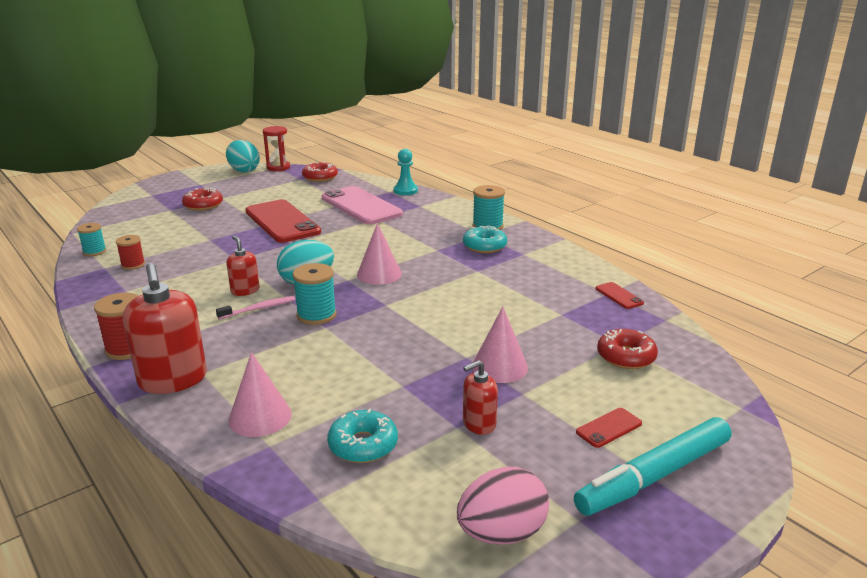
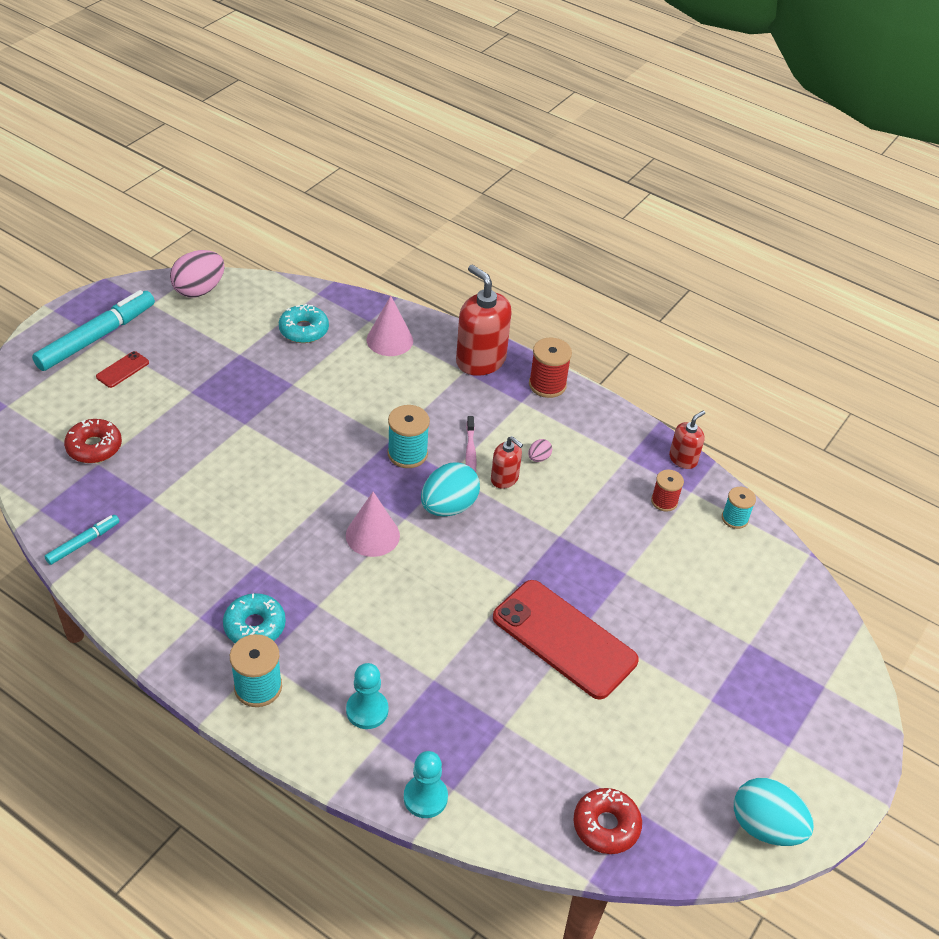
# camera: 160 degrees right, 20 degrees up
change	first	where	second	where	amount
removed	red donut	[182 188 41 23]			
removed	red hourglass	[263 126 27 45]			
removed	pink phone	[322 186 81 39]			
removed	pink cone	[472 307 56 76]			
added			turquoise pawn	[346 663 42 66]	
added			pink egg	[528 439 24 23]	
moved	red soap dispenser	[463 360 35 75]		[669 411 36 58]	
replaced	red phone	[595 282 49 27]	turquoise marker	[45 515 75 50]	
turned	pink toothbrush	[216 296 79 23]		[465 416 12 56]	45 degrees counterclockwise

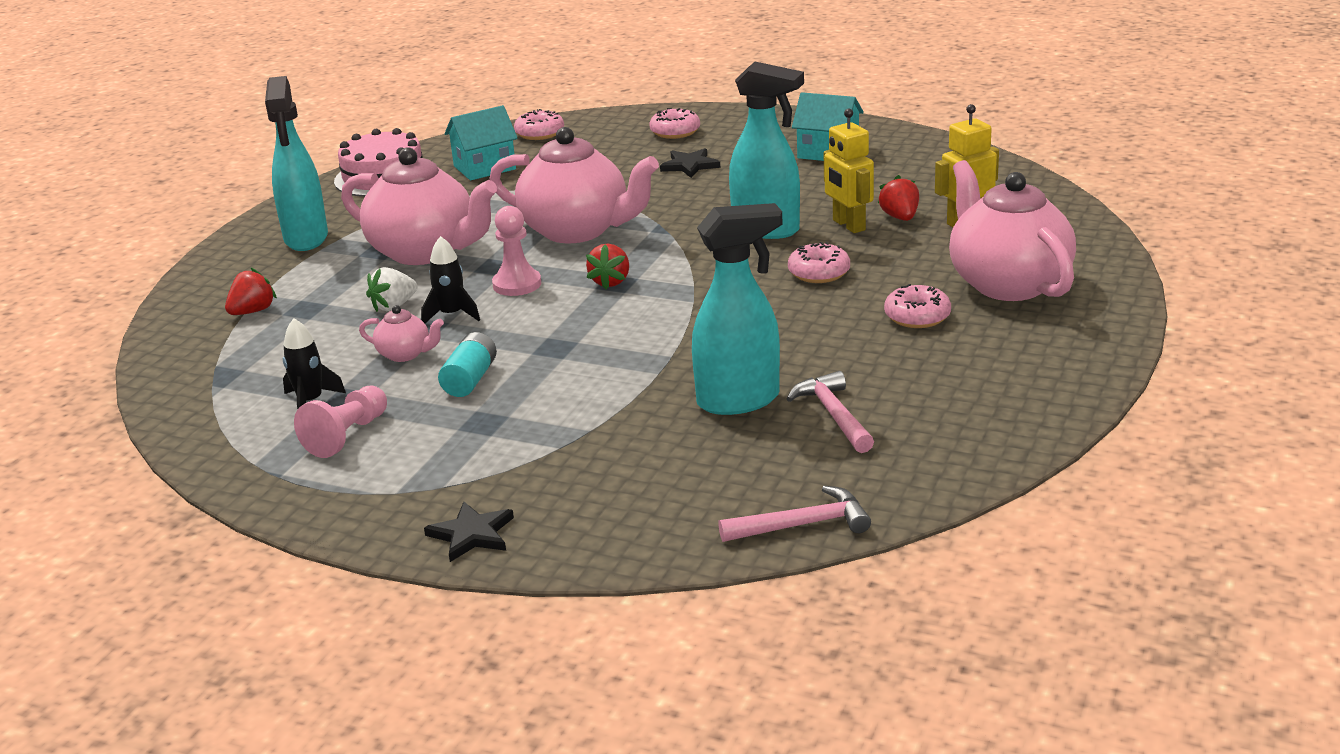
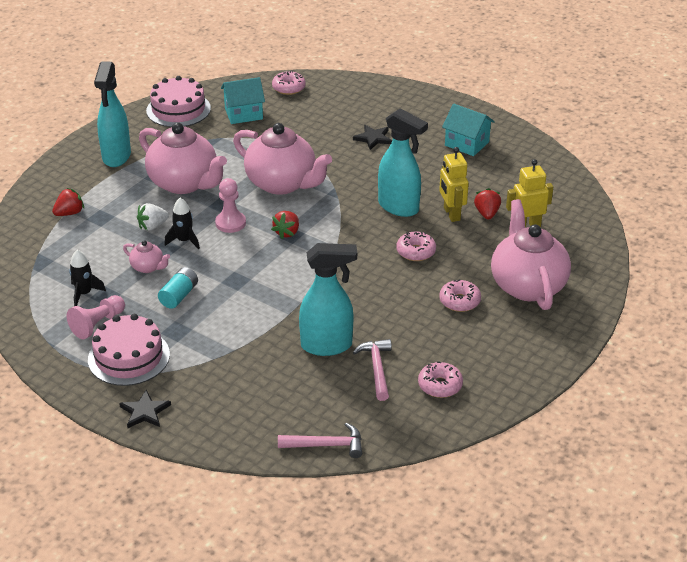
# camera: 10 degrees right, 10 degrees up
change	first	where	second	where	amount
added			pink cake	[88 314 82 72]	
moved	pink donut	[649 108 51 31]		[418 361 45 37]	

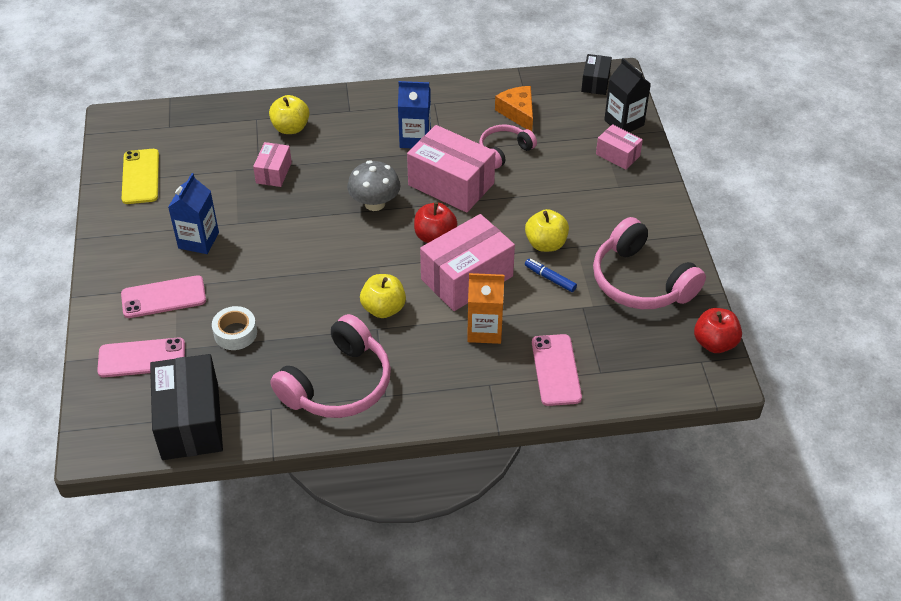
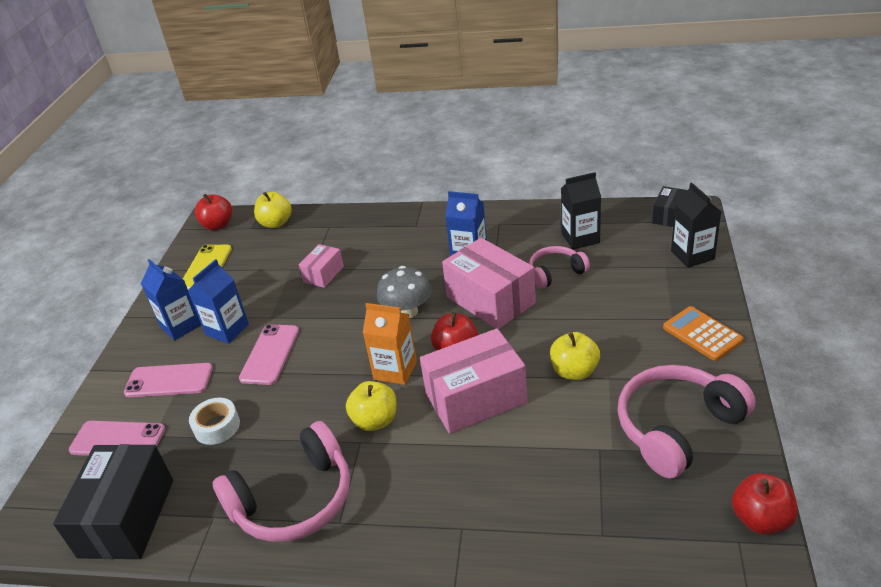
# camera: 20 degrees right, 10 degrees down
change	first	where	second	where	amount
removed	blue marker	[525 259 52 33]			
removed	pink box	[596 124 47 46]			
added			blue carton	[141 259 60 82]	
added			red apple	[195 194 37 36]	
added			orange calculator	[663 306 81 55]	
moved	yellow apple	[269 95 40 39]		[254 192 38 36]	
moved	orange carton	[467 273 37 71]		[363 303 54 82]	
moved	pink phone	[532 334 50 72]		[239 324 60 61]	
replaced	orange cheese	[495 86 38 45]	black carton	[561 172 40 78]	
turned	pink headphones	[593 217 113 92]		[618 365 138 114]	75 degrees clockwise

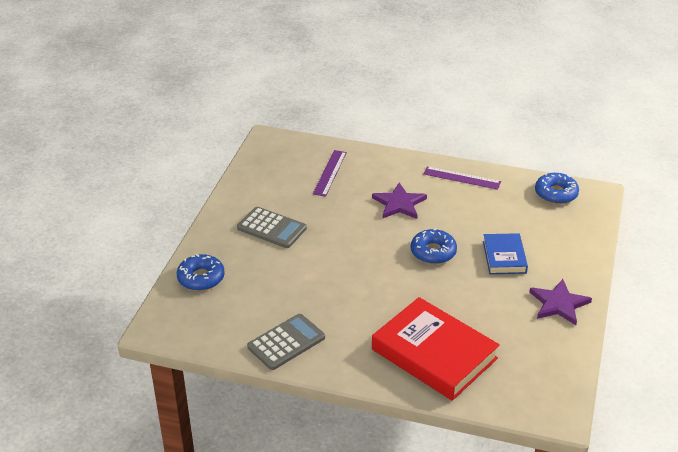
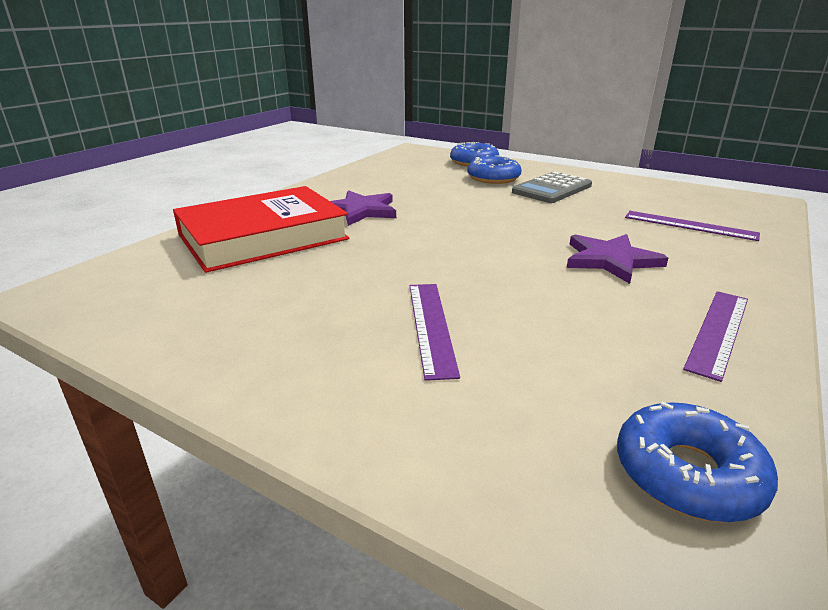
# camera: 105 degrees right, 10 degrees down
change	first	where	second	where	amount
removed	grey calculator	[247 314 78 56]			
moved	blue donut	[411 228 46 36]		[467 155 54 29]	
moved	purple star	[529 279 63 46]		[330 190 66 36]	
replaced	blue book	[483 233 45 41]	purple ruler	[409 284 51 97]	

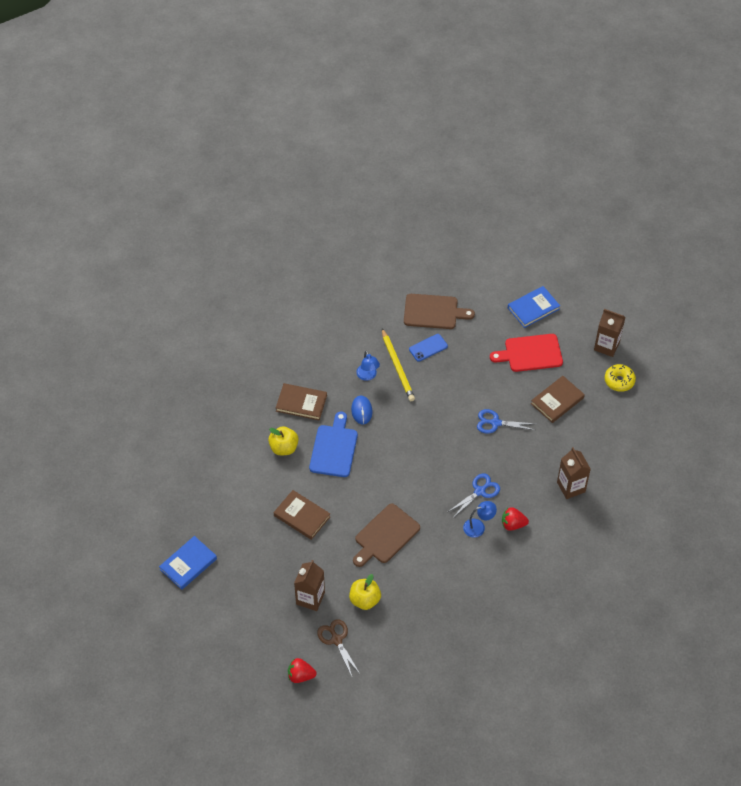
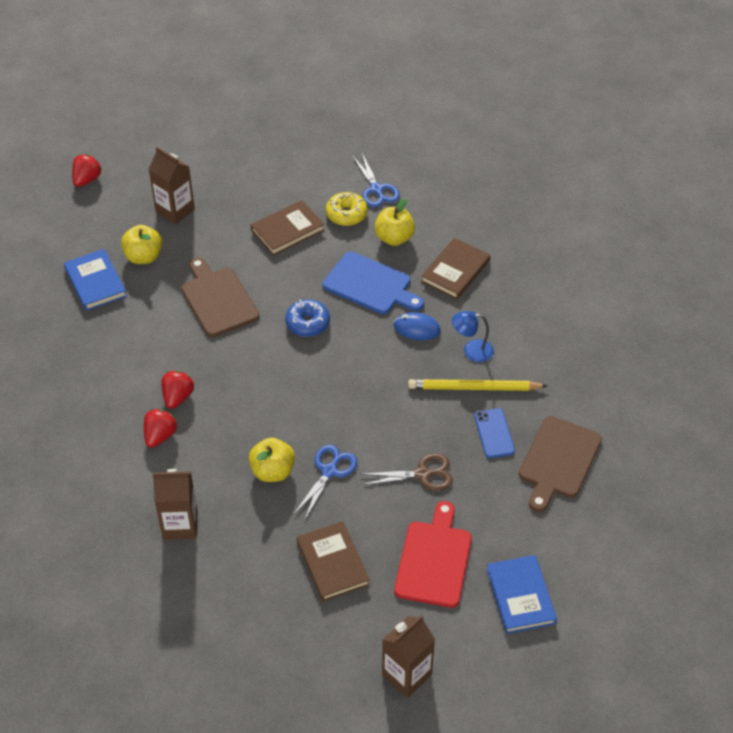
# camera: 110 degrees right, 5 degrees down
change	first	where	second	where	amount
added			yellow apple	[249 438 46 44]	
added			blue donut	[285 299 45 38]	
moved	blue book	[159 536 58 54]		[64 249 63 62]	
moved	brown scissors	[317 619 43 57]		[361 454 92 37]	
moved	blue scissors	[448 474 52 44]		[353 153 47 54]	
moved	yellow donut	[605 364 31 28]		[326 192 42 34]	
replaced	blue lamp	[463 501 34 37]	red strawberry	[161 371 33 38]	

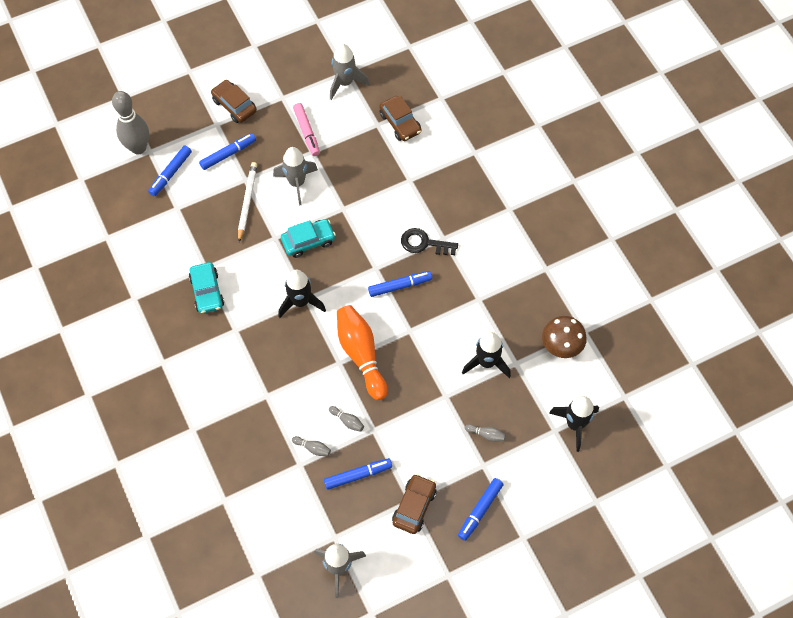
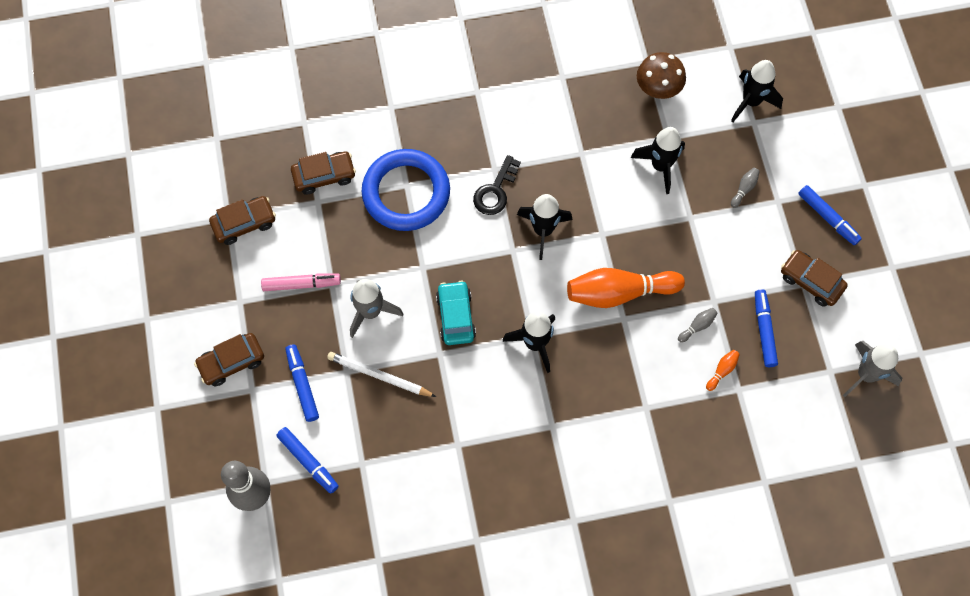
# camera: 75 degrees left, 5 degrees up
change	first	where	second	where	amount
removed	turquoise car	[189 262 35 52]			
added			blue ring	[361 149 89 82]	
replaced	grey rocket	[330 44 40 56]	brown car	[209 196 67 49]	
replaced	blue marker	[368 271 64 26]	black rocket	[517 194 55 66]	
recoloured	grey bowling pin	[292 436 39 20]	orange bowling pin	[706 350 34 41]	

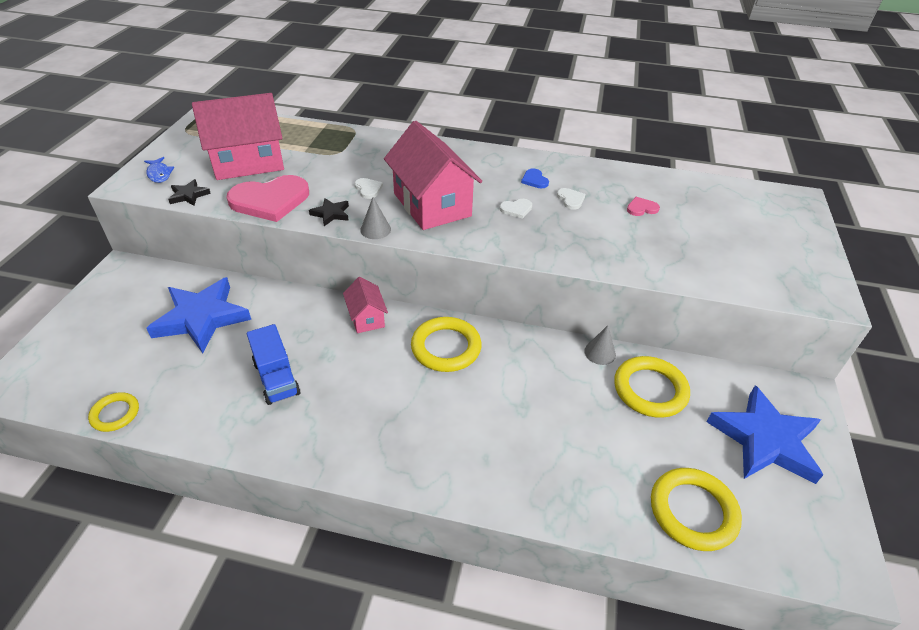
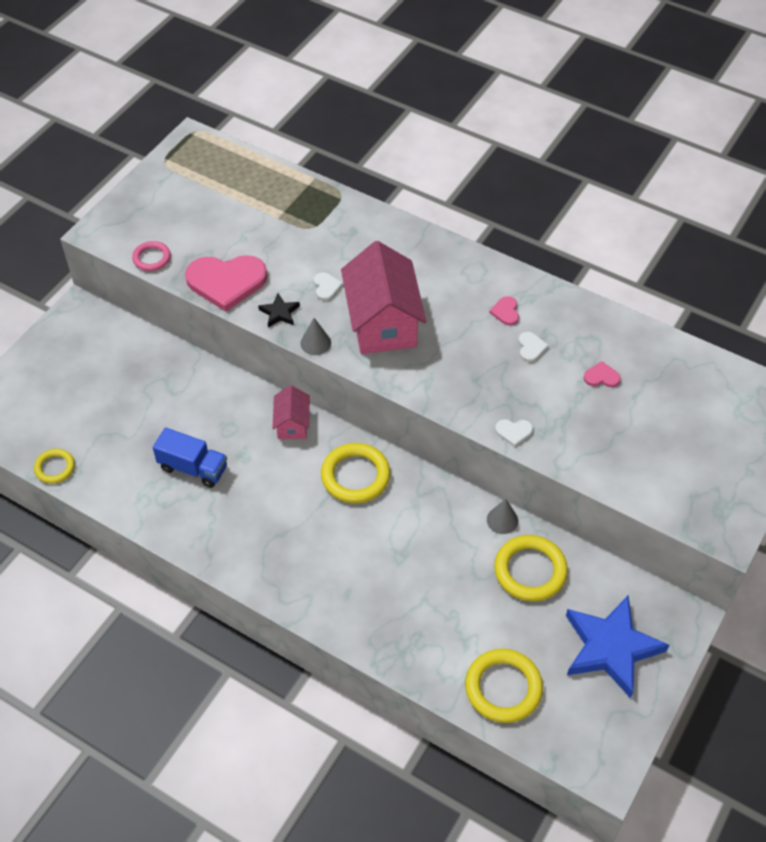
# camera: 20 degrees right, 10 degrees up
change	first	where	second	where	amount
removed	blue fish	[144 157 30 26]			
removed	blue star	[146 277 105 76]			
removed	pink house	[192 93 92 87]			
moved	white heart	[499 199 33 20]		[495 419 38 28]	
replaced	black star	[168 179 43 27]	pink ring	[132 241 39 30]	
recoloured	blue heart	[521 168 28 20]	pink heart	[489 296 30 30]	
turned	blue truck	[247 324 53 81]		[153 428 74 60]	60 degrees counterclockwise

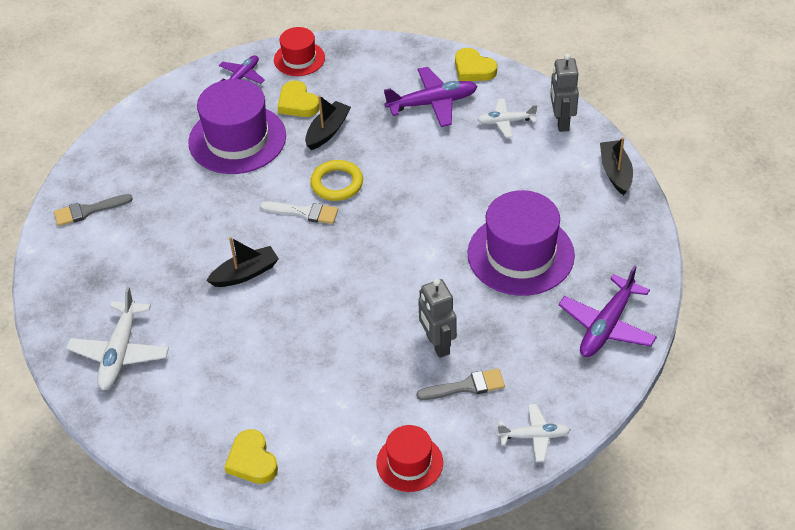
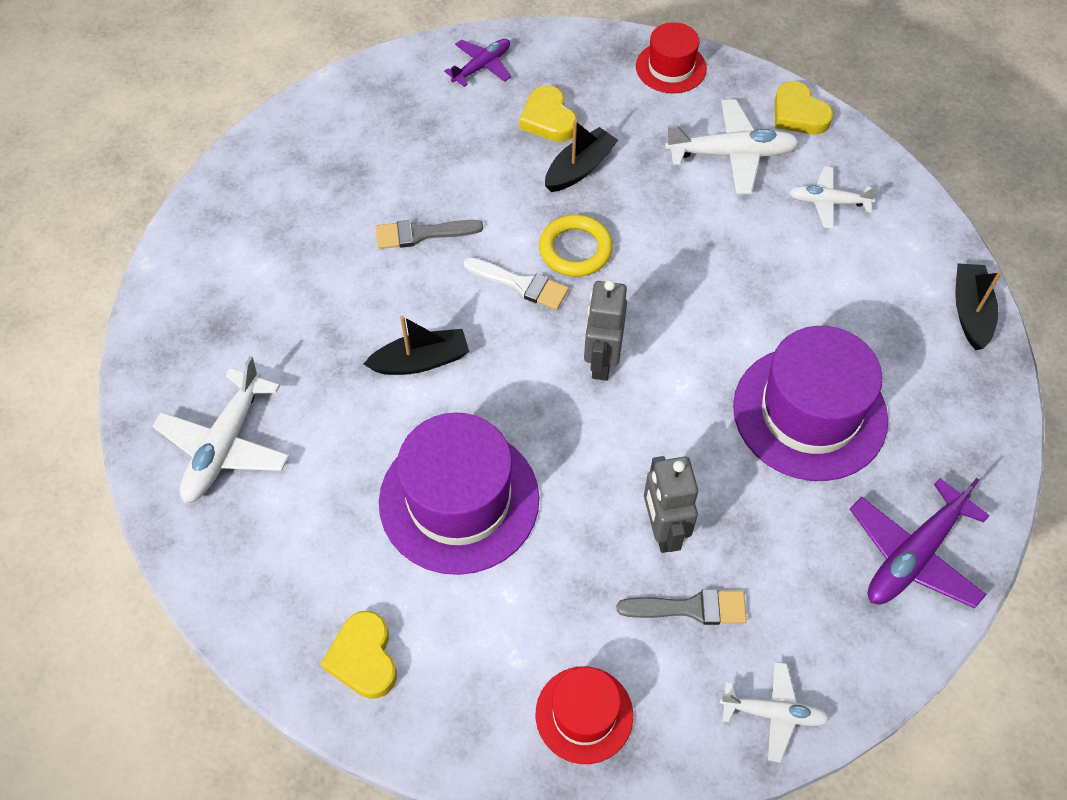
# camera: 10 degrees right, 10 degrees up
change	first	where	second	where	amount
moved	grey brush	[54 194 79 32]		[376 220 107 29]	
moved	purple hat	[188 79 98 95]		[379 412 160 163]	
moved	red hat	[274 27 51 49]		[636 22 71 71]	
moved	grey robot	[550 53 29 79]		[584 280 43 101]	
recoloured	purple plane	[384 67 94 60]	white plane	[665 99 135 95]	

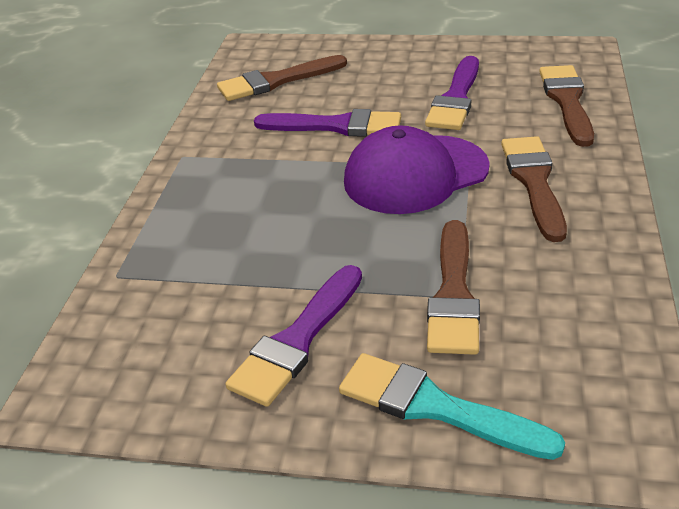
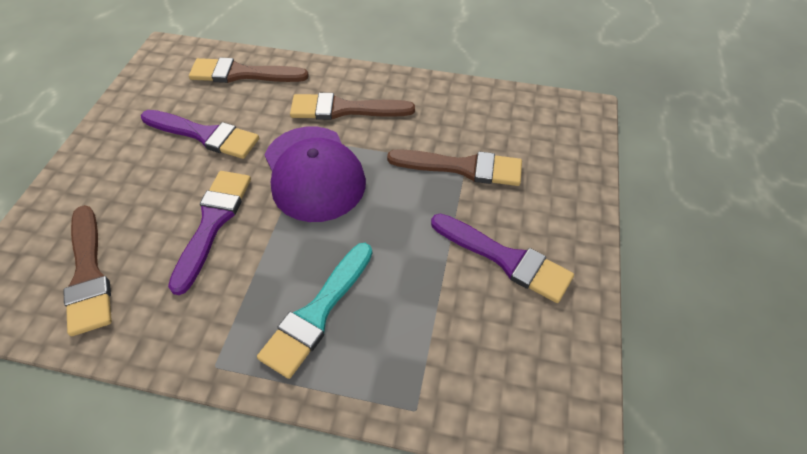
# camera: 90 degrees left, 15 degrees up
change	first	where	second	where	amount
moved	turquoise brush	[339 353 226 107]		[257 243 116 136]	

